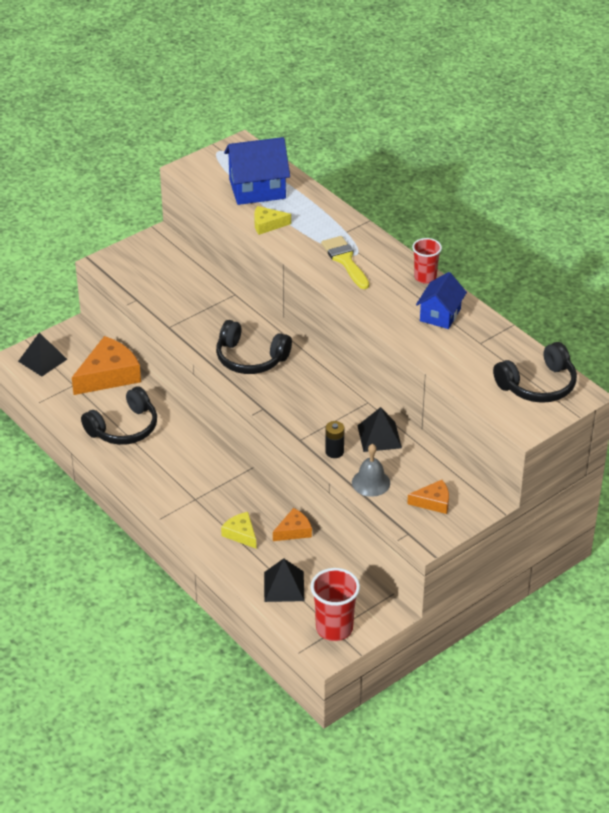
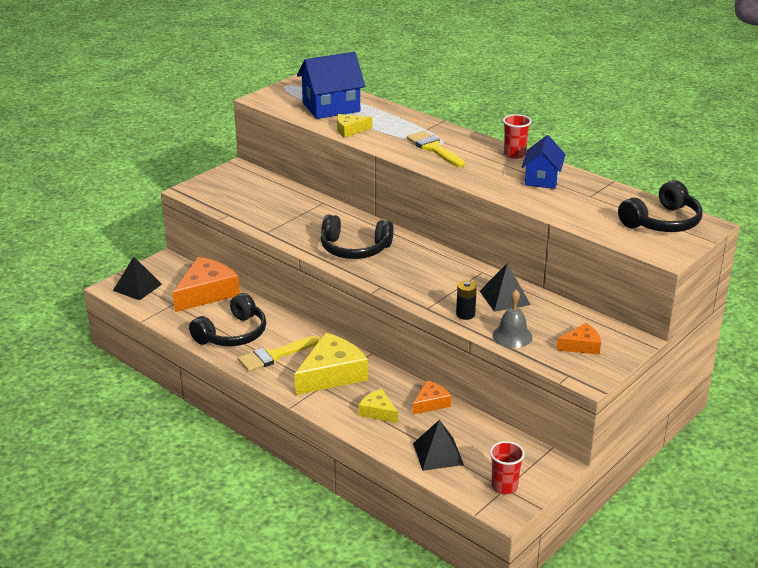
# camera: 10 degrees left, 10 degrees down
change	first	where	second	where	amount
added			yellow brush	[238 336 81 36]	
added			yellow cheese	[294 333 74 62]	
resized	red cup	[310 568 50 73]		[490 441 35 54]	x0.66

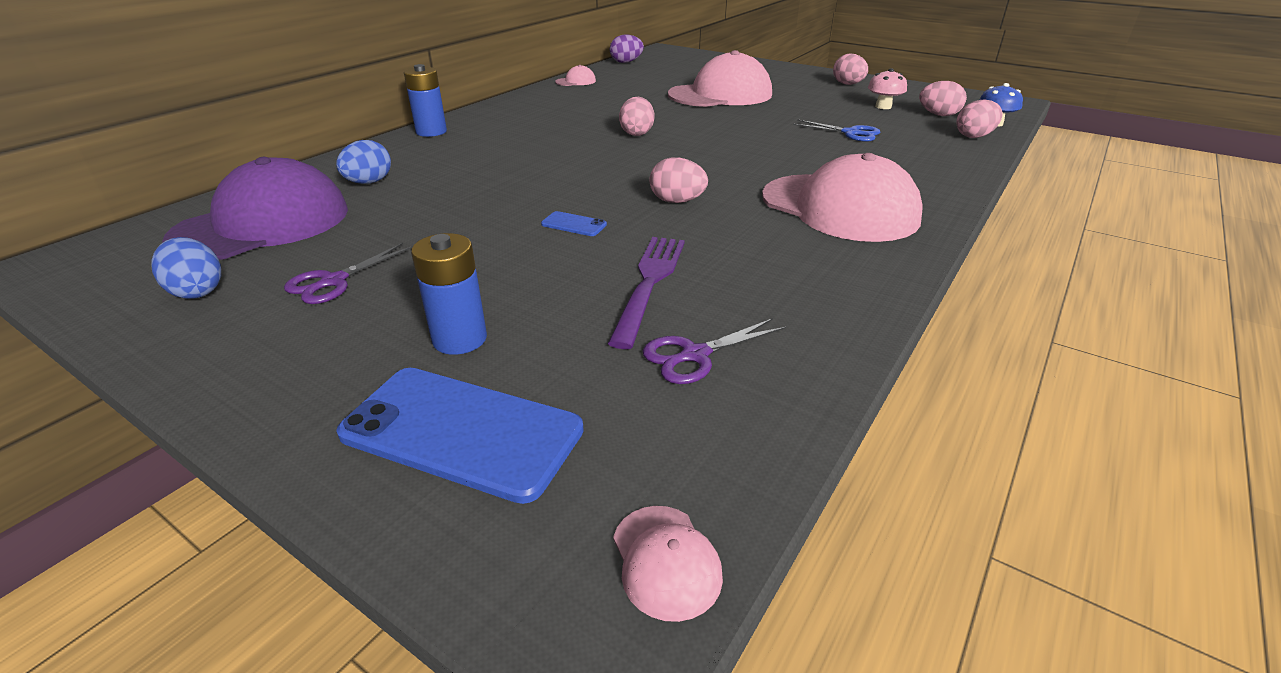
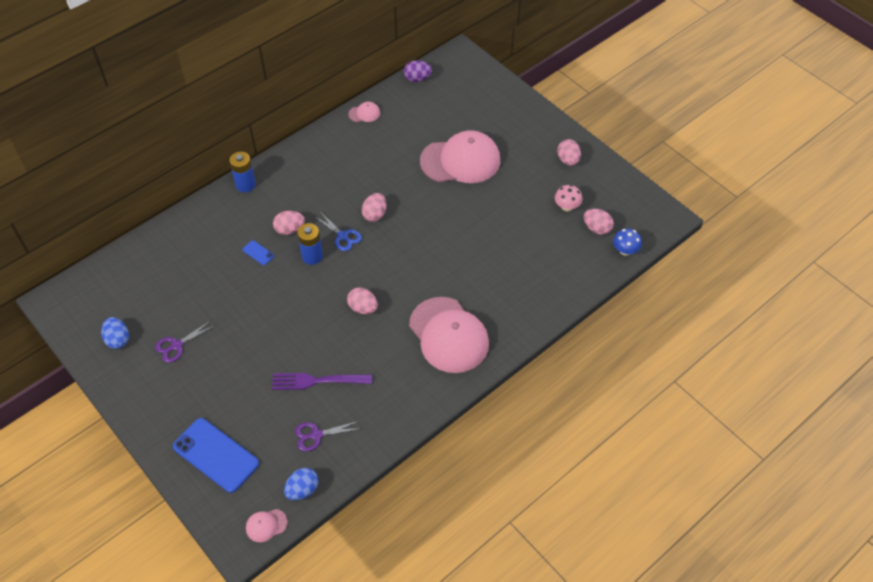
# camera: 15 degrees right, 20 degrees up
change	first	where	second	where	amount
removed	purple cap	[162 157 186 103]			
moved	blue egg	[336 140 55 44]		[284 468 35 32]	
moved	blue battery	[411 233 76 122]		[297 223 26 42]	
moved	blue phone	[541 211 66 25]		[242 240 32 25]	
moved	blue scissors	[793 119 87 23]		[314 213 48 38]	
moved	pink egg	[957 100 45 38]		[273 211 32 24]	
turned	purple fork	[608 237 77 112]		[272 373 100 17]	120 degrees counterclockwise
turned	pink cap	[613 506 110 116]		[246 509 42 33]	75 degrees clockwise

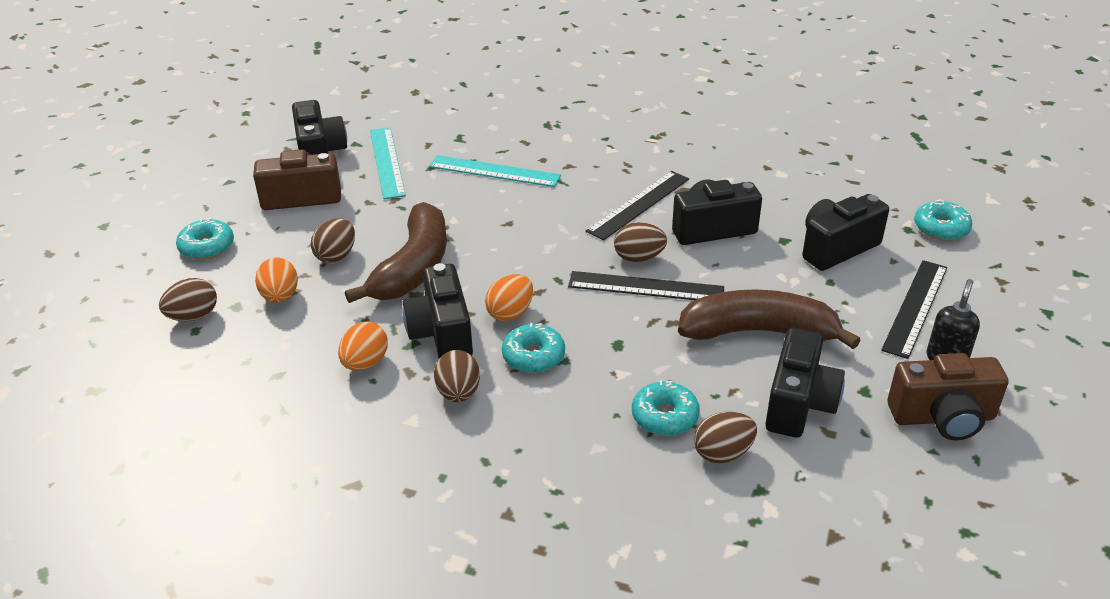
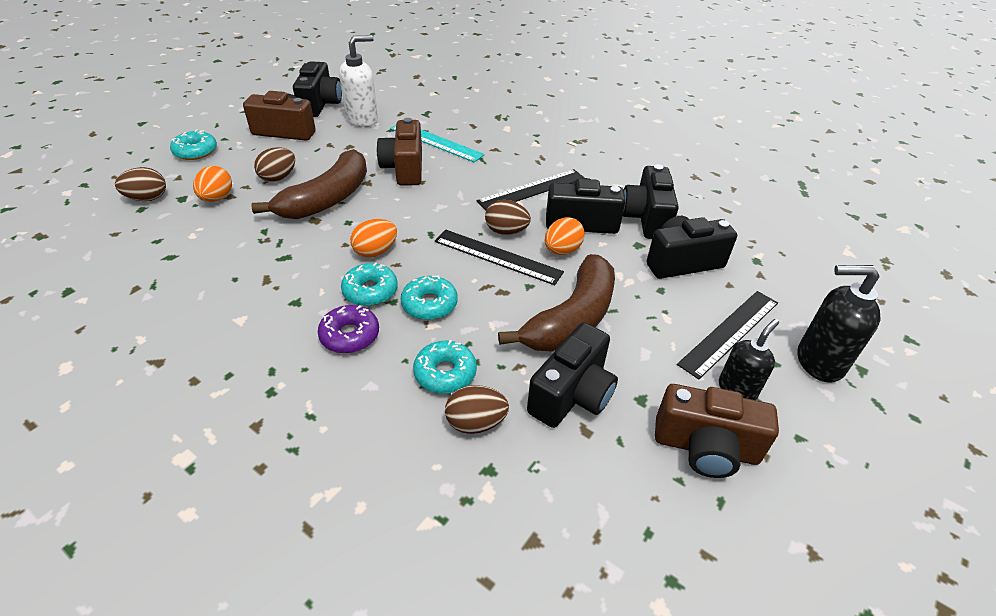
# camera: 15 degrees right, 5 degrees up
change	first	where	second	where	amount
removed	brown egg	[434 350 46 52]			
added			purple donut	[318 305 61 48]	
added			brown camera	[377 118 45 68]	
added			black soap dispenser	[797 265 83 117]	
moved	orange egg	[338 321 50 50]		[545 217 40 38]	
moved	black camera	[402 263 71 95]		[623 164 56 75]	
moved	turquoise donut	[914 199 58 42]		[401 275 57 45]	
replaced	turquoise ruler	[370 127 36 72]	white soap dispenser	[339 35 39 92]	
turned	brown banana	[678 289 182 60]		[498 254 117 98]	105 degrees clockwise

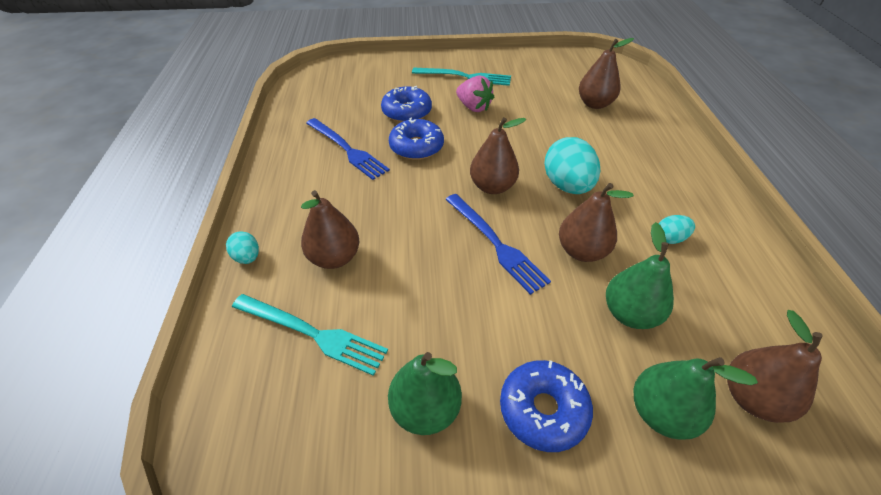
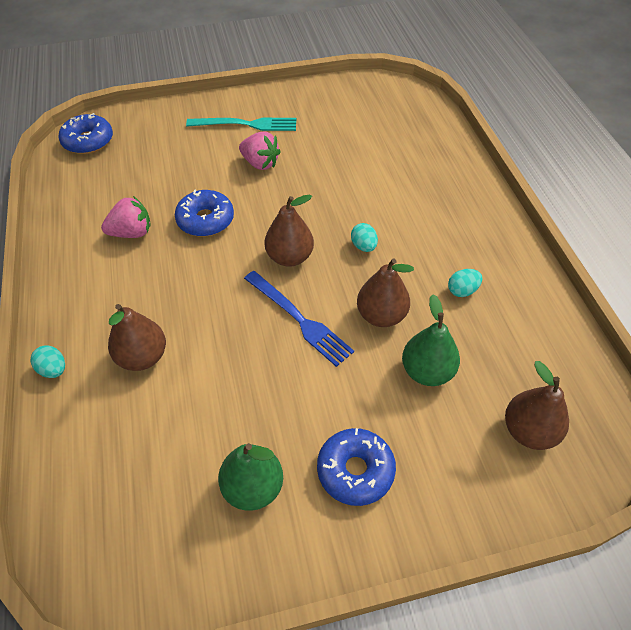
# camera: 10 degrees left, 5 degrees up
change	first	where	second	where	amount
removed	turquoise fork	[232 294 156 82]			
removed	brown pear	[579 38 55 71]			
removed	green pear	[634 357 124 83]			
moved	blue donut	[381 86 51 36]		[58 113 55 41]	
replaced	blue fork	[306 118 84 62]	pink strawberry	[101 196 50 42]	
resized	turquoise egg	[544 137 56 57]		[351 223 27 29]	x0.51

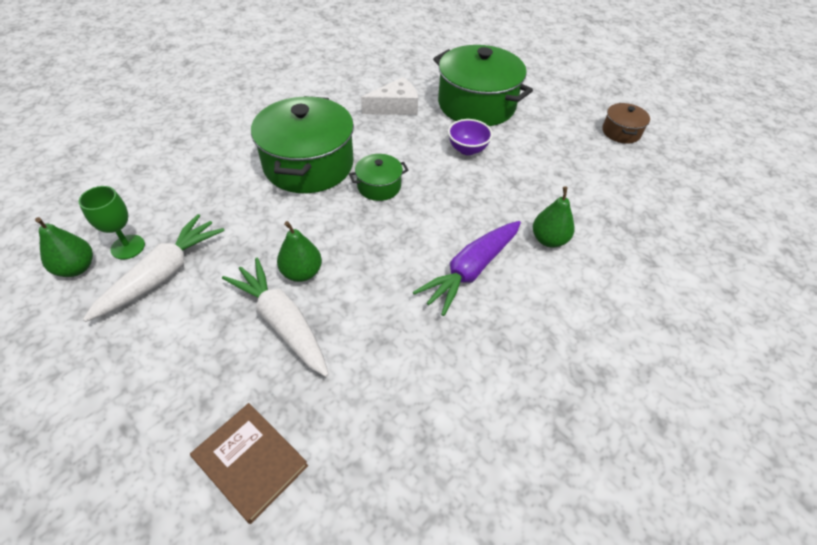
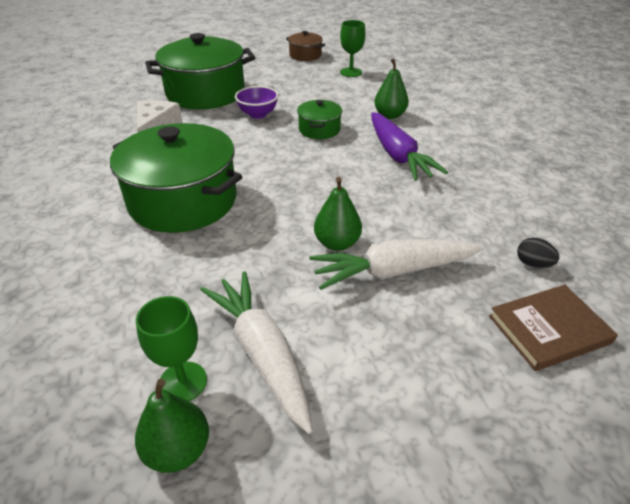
# camera: 60 degrees left, 10 degrees down
change	first	where	second	where	amount
added			green goblet	[340 20 25 57]	
added			black egg	[517 238 42 30]	
moved	green pot	[349 154 60 47]		[297 100 45 39]	

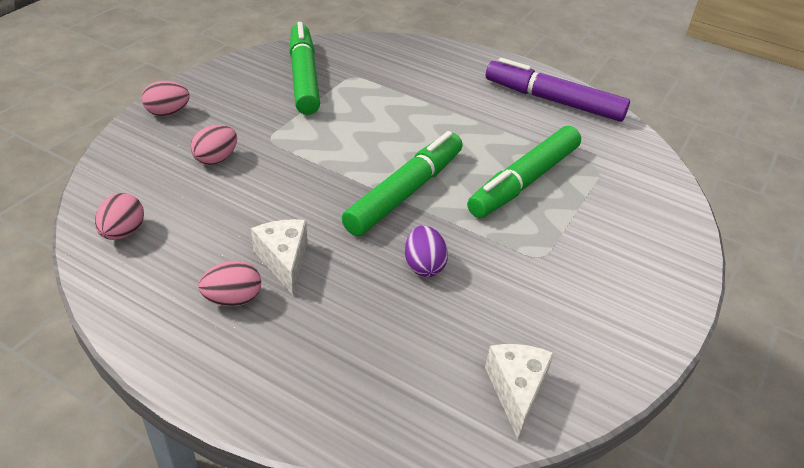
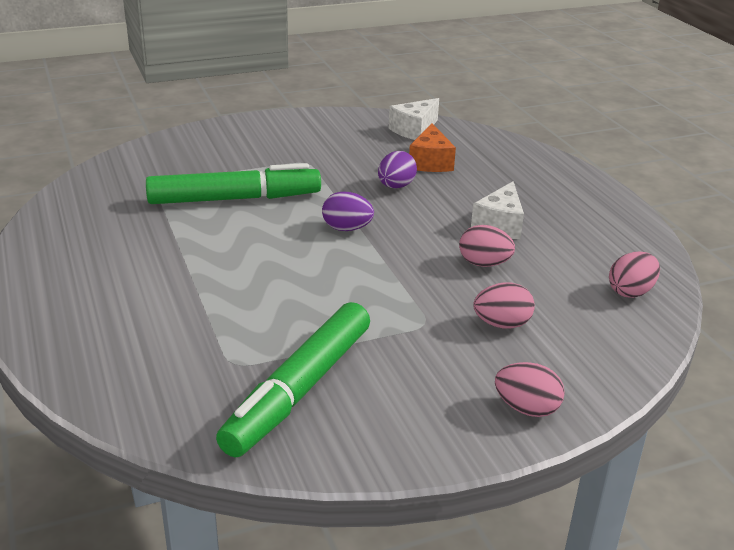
# camera: 140 degrees left, 10 degrees down
change	first	where	second	where	amount
removed	purple marker	[486 58 144 64]			
added			orange cheese	[409 123 47 49]	
moved	pink egg	[198 261 63 46]		[459 225 56 42]	
replaced	green marker	[342 131 121 105]	purple egg	[322 192 52 39]	

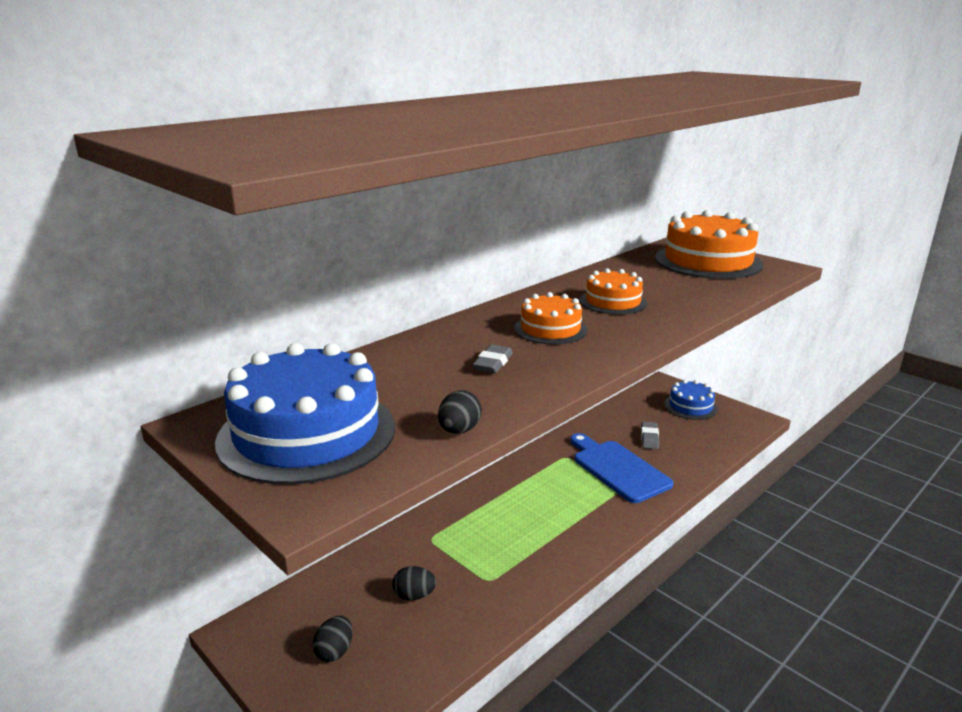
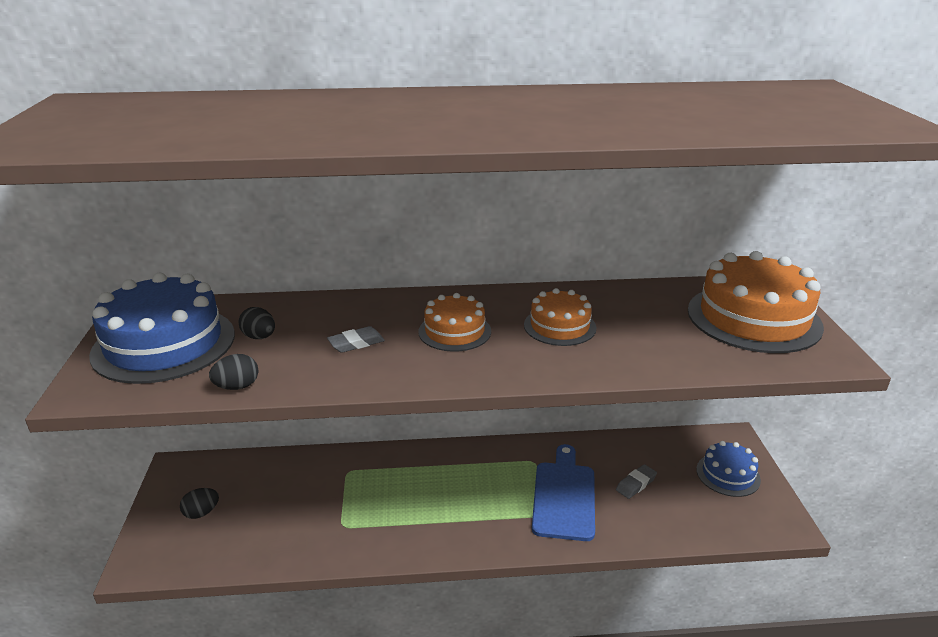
# camera: 40 degrees right, 5 degrees up
change	first	where	second	where	amount
moved	black egg	[393 566 43 34]		[239 307 36 32]	

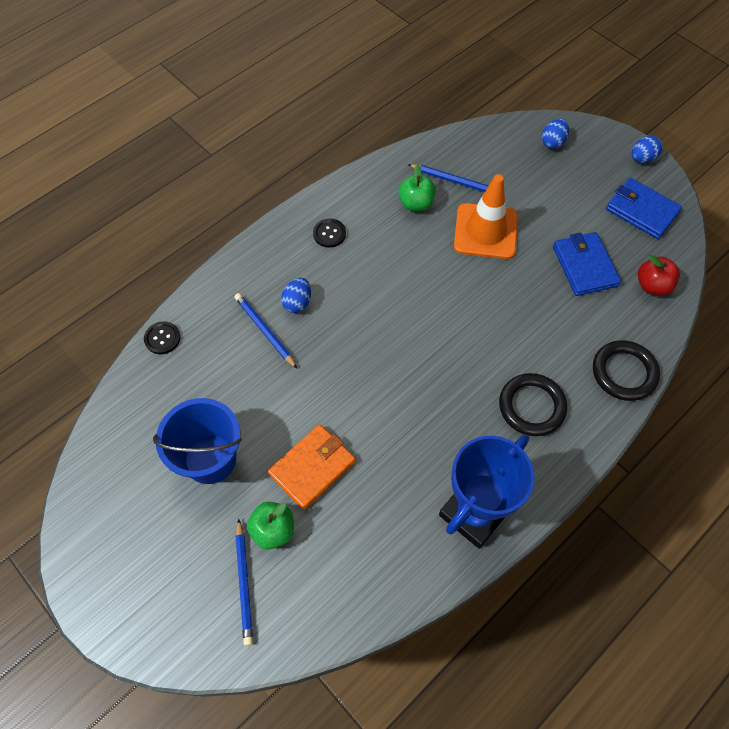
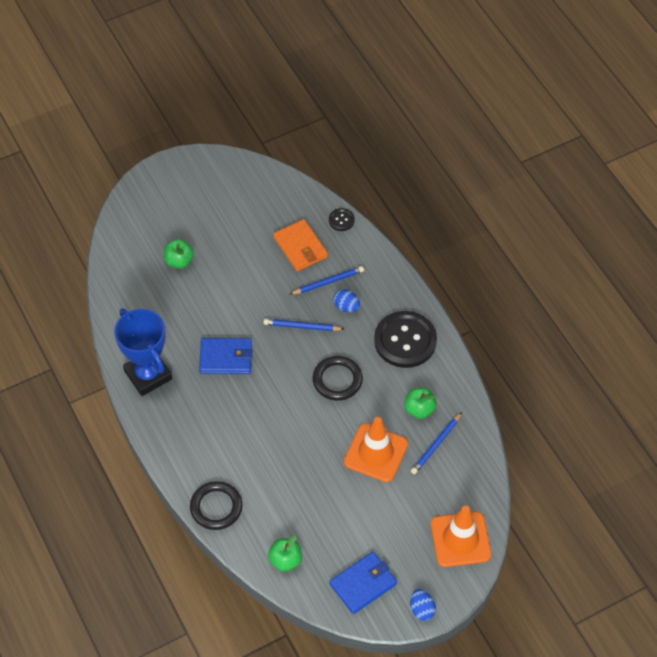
# camera: 105 degrees right, 5 degrees down
change	first	where	second	where	amount
removed	blue bucket	[153 398 89 86]			
moved	blue pencil	[236 518 17 128]		[264 319 80 12]	
moved	orange wallet	[268 424 88 86]		[273 219 55 52]	
moved	black ring	[499 373 68 63]		[313 356 50 45]	
moved	blue wallet	[553 232 68 64]		[199 338 54 36]	
replaced	blue egg	[542 119 27 30]	orange traffic cone	[431 505 60 62]	
recoloured	red apple	[638 255 42 40]	green apple	[268 535 34 37]	
resized	black button	[313 219 33 29]		[374 311 63 57]	x2.29

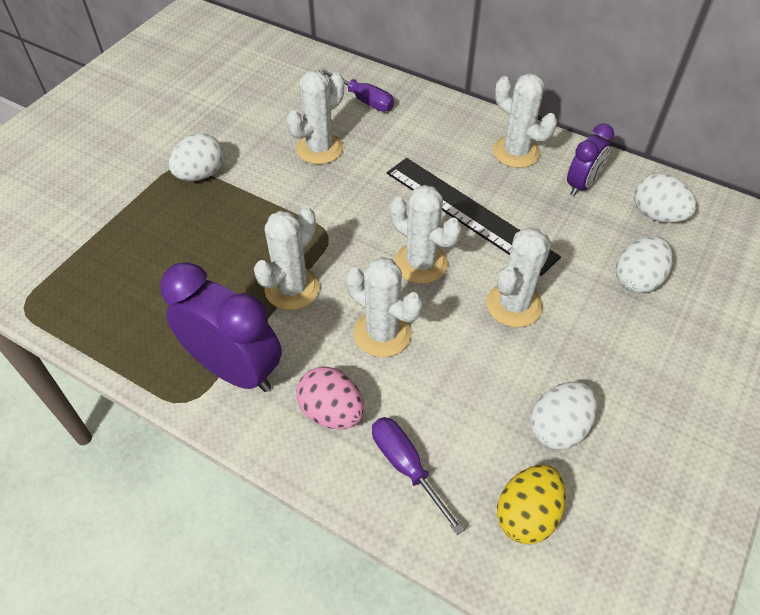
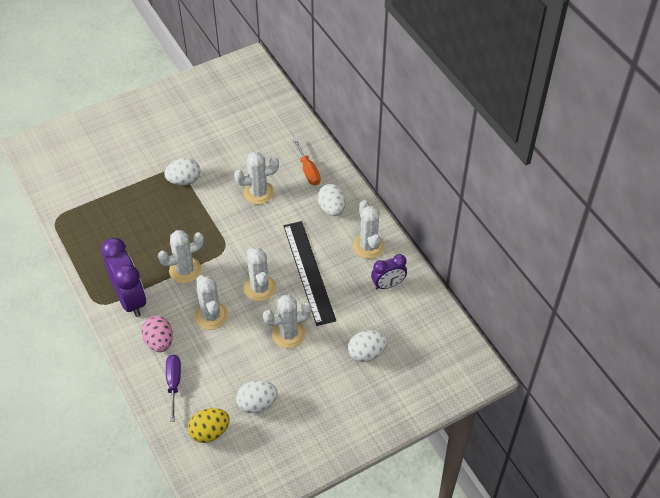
# camera: 30 degrees right, 0 degrees up
change	first	where	second	where	amount
moved	white egg	[634 173 62 50]		[318 184 28 32]	
recoloured	purple screwdriver	[318 68 76 43]	orange screwdriver	[293 138 28 47]	

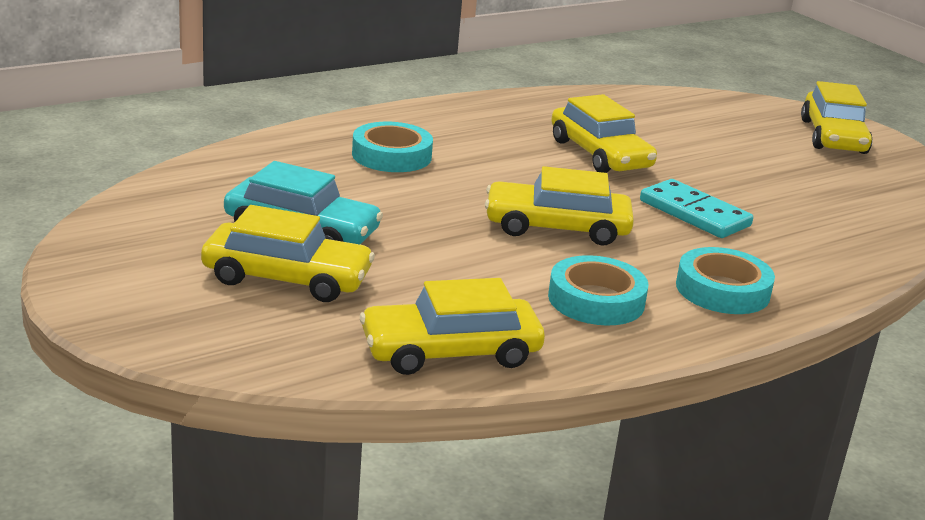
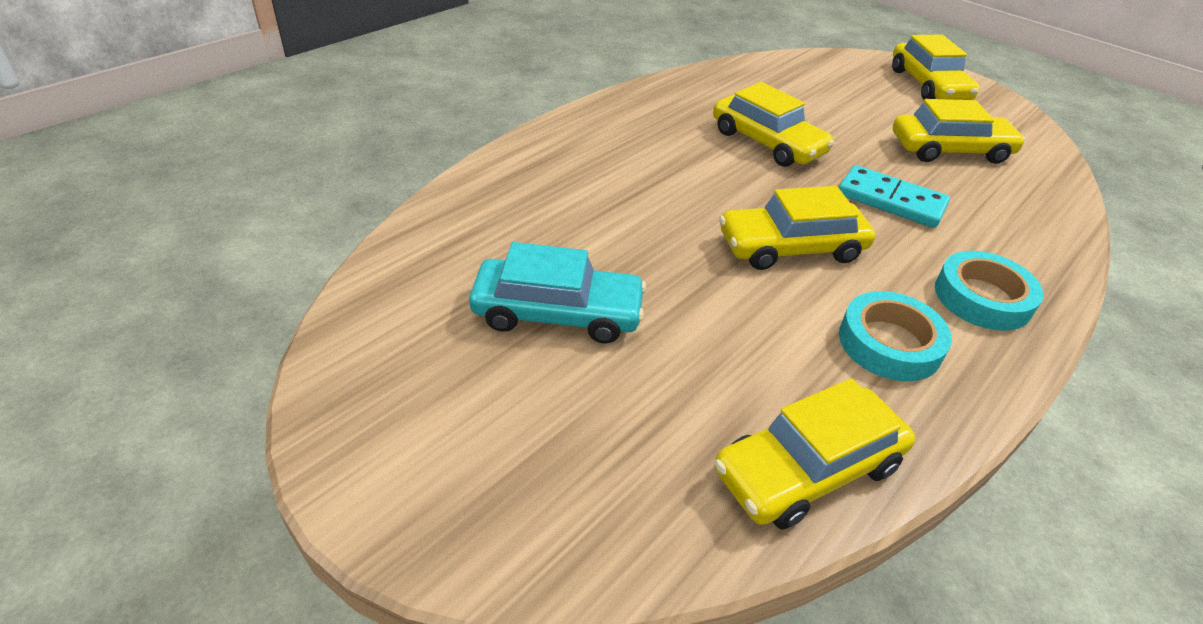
# camera: 15 degrees left, 15 degrees up
change	first	where	second	where	amount
removed	turquoise tape	[352 122 81 50]			
moved	yellow car	[201 205 174 97]		[893 99 133 65]	

